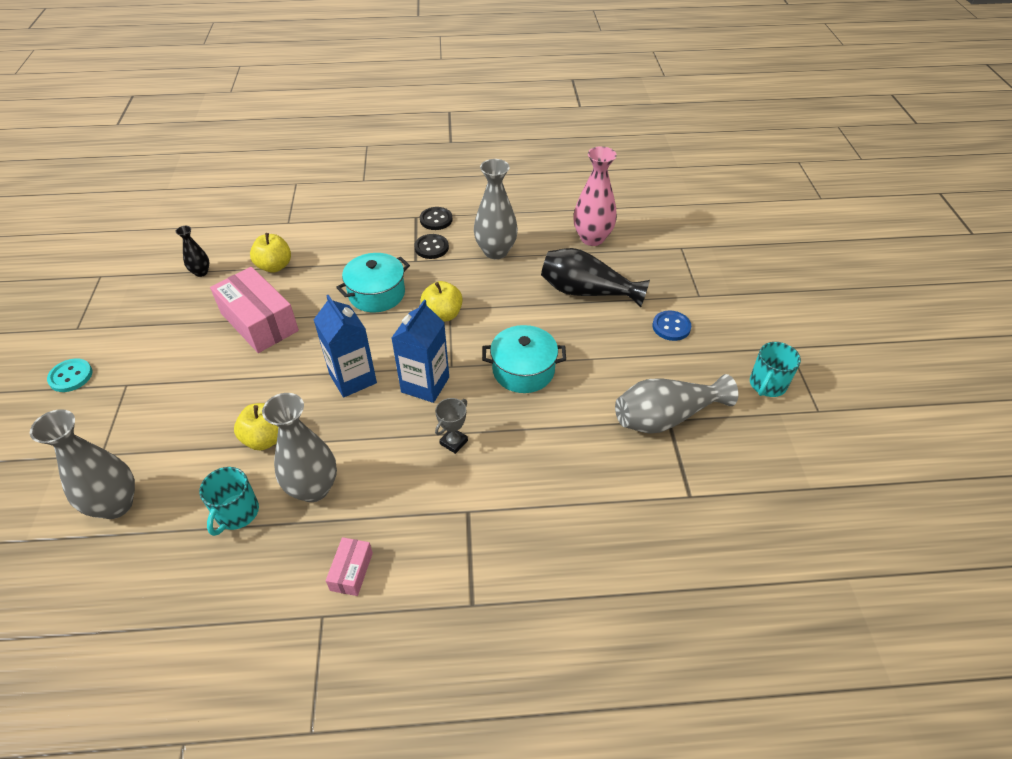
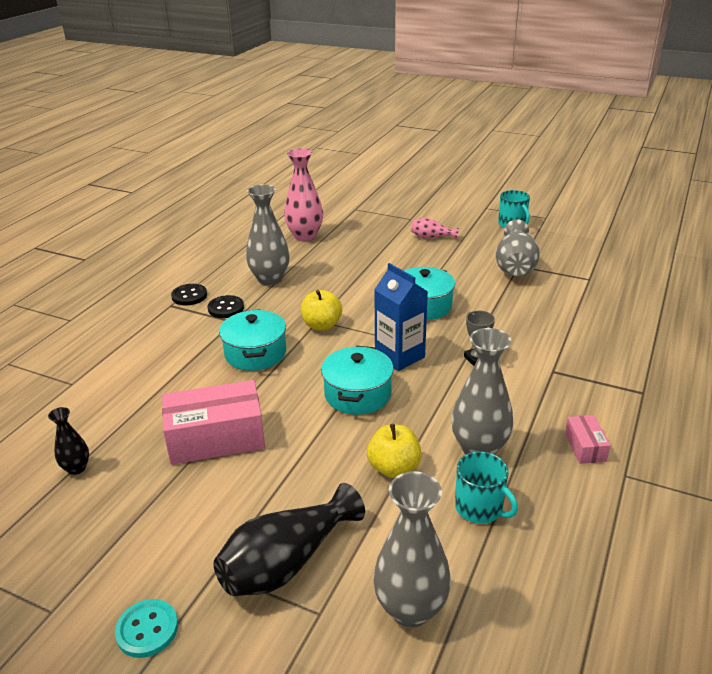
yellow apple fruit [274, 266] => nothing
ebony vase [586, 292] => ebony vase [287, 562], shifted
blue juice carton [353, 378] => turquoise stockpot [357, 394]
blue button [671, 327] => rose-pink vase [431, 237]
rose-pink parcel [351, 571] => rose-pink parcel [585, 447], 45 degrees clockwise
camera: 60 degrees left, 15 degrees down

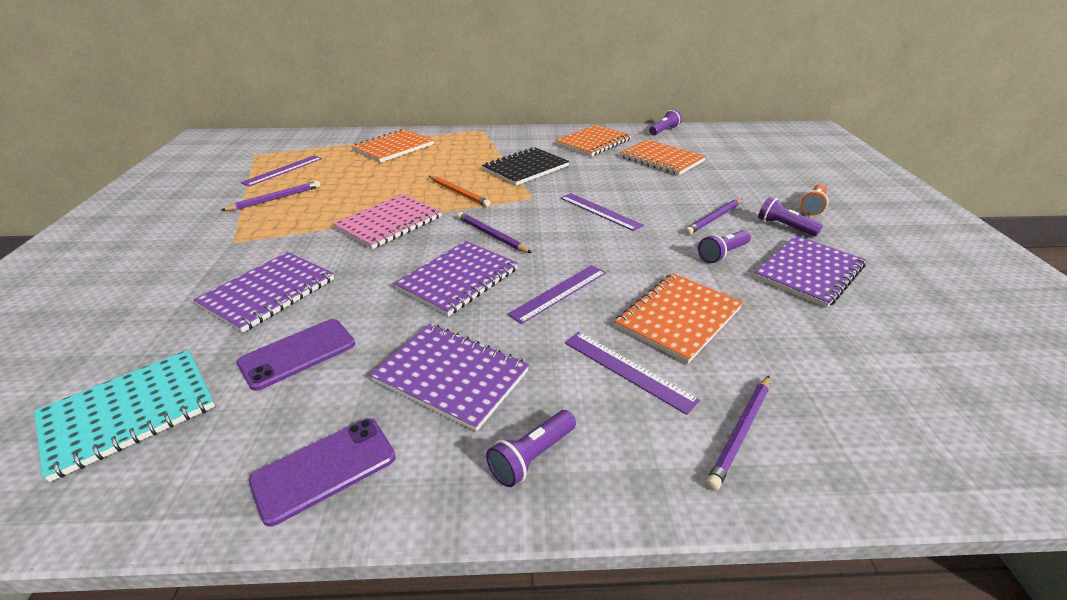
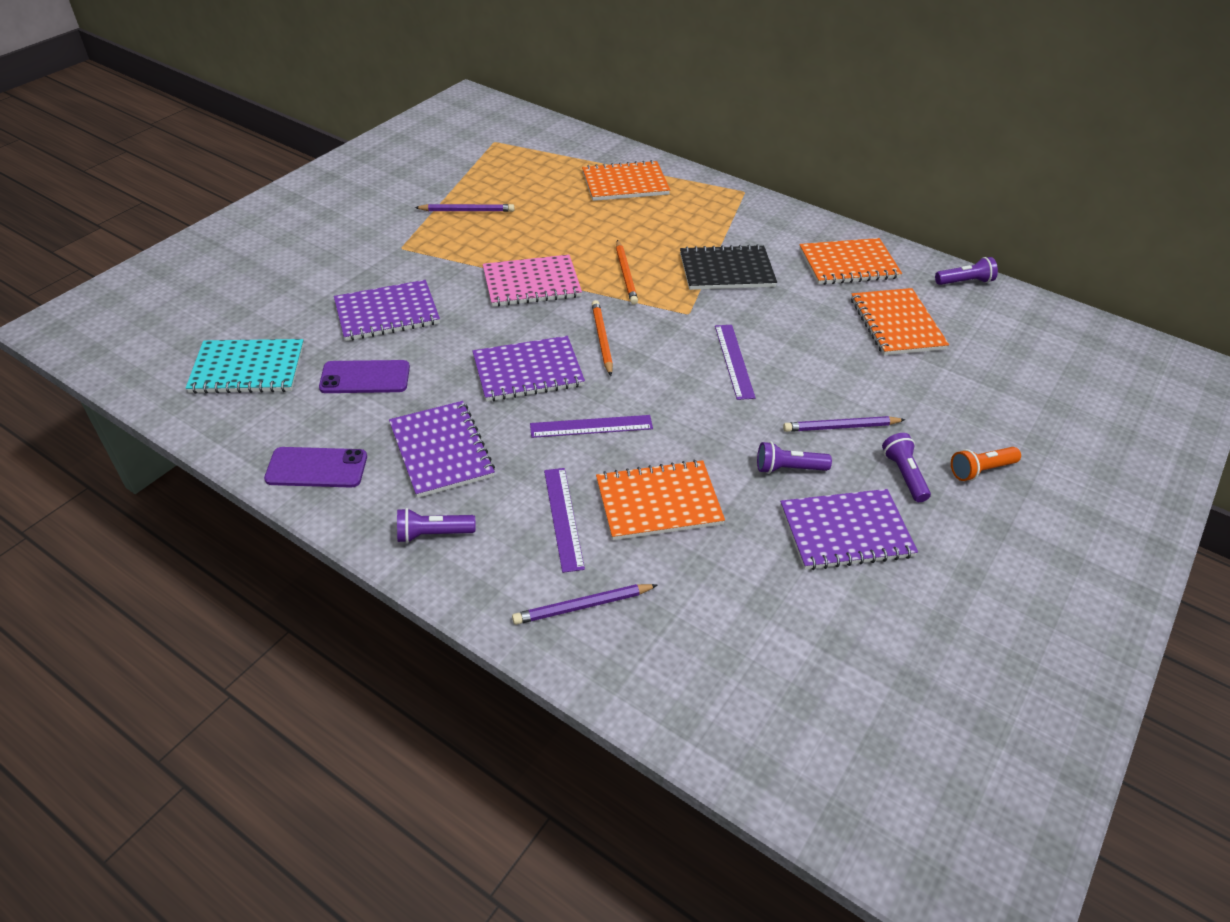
royal purple straightedge [283, 170] => nothing
royal purple wooden pencil [491, 235] => orange wooden pencil [602, 339]
camera: 35 degrees right, 10 degrees up

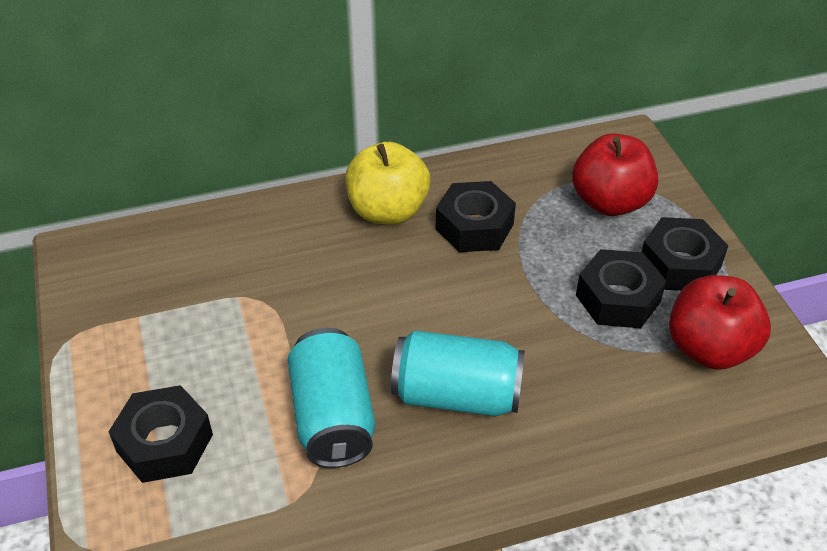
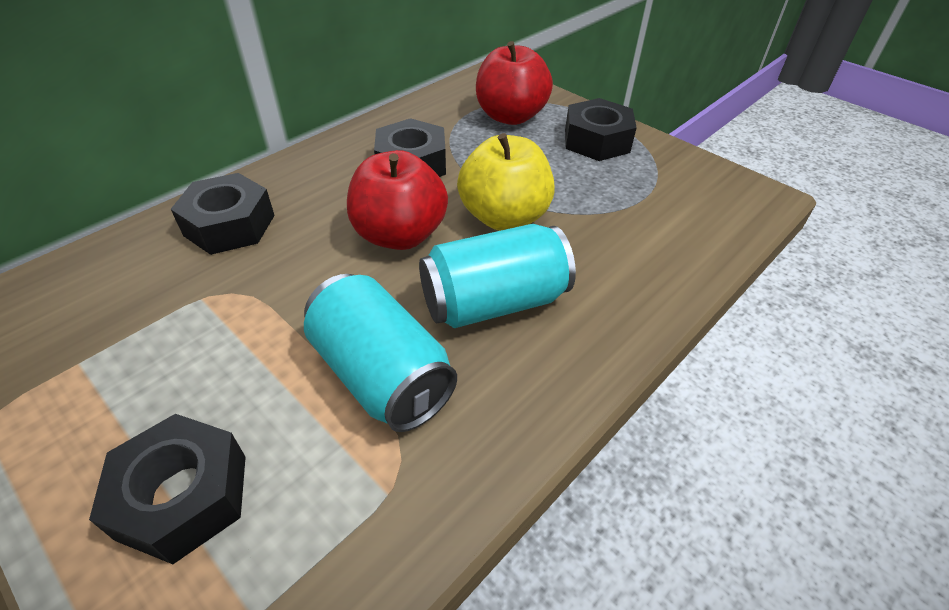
yellow apple fruit [388, 211] => yellow apple fruit [504, 217], shifted
ebony nut [618, 298] => ebony nut [229, 225], shifted
crimson apple fruit [709, 348] => crimson apple fruit [400, 235], shifted
camera: 30 degrees left, 0 degrees up

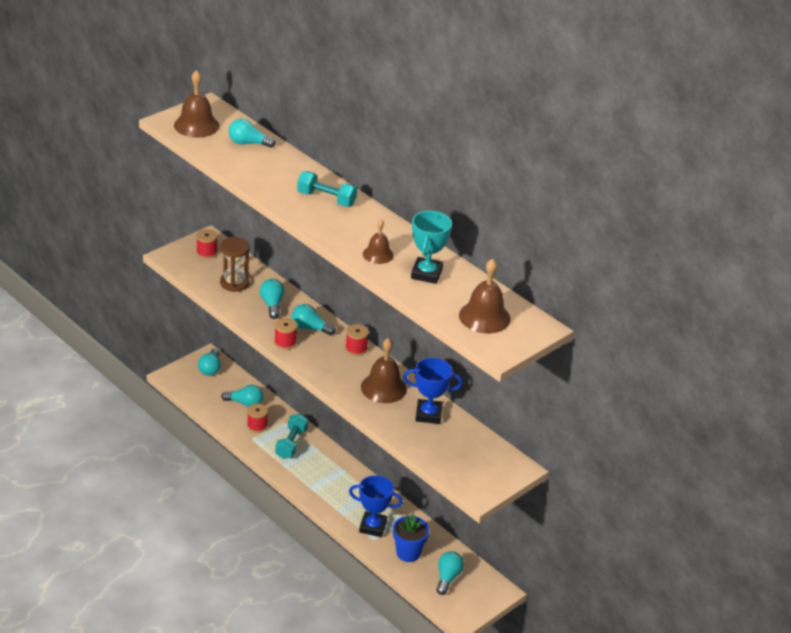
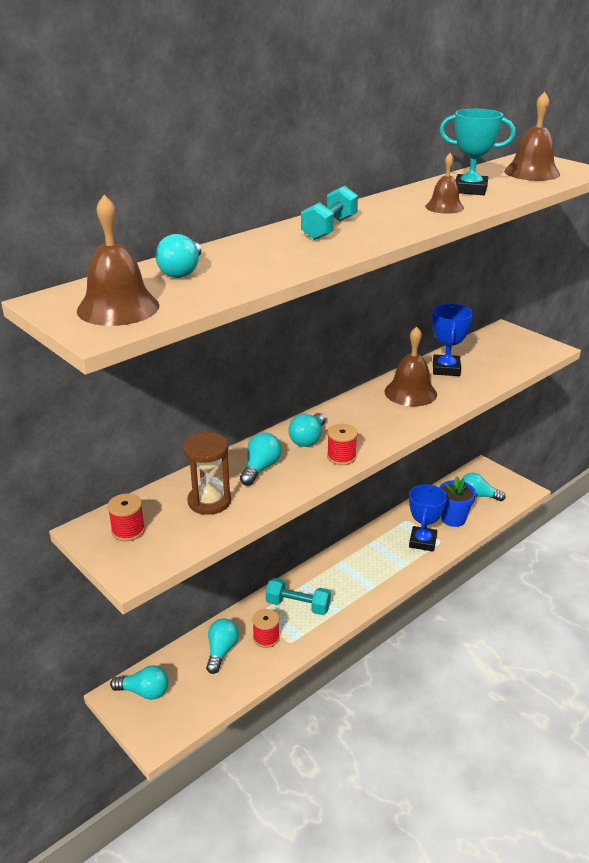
turquoise light bulb [272, 304] => turquoise light bulb [260, 468], 120 degrees clockwise
crimson reel of thread [356, 349] => nothing
camera: 85 degrees left, 5 degrees down

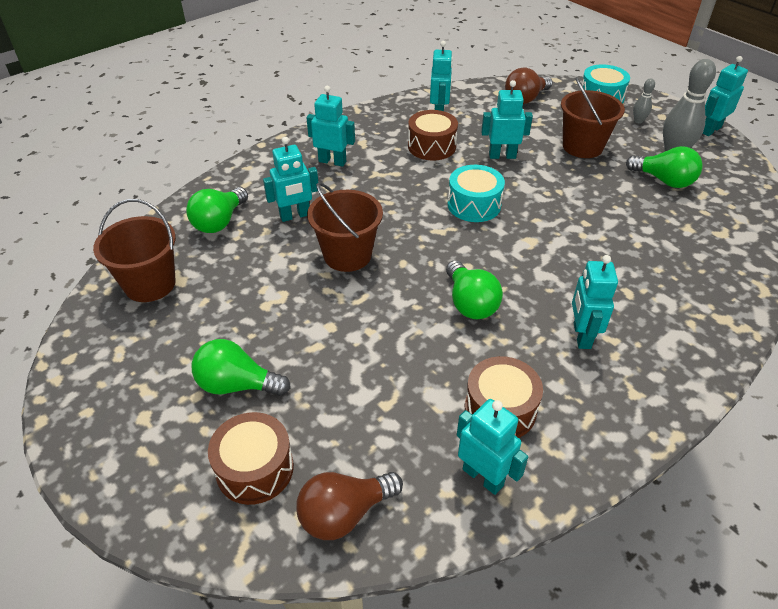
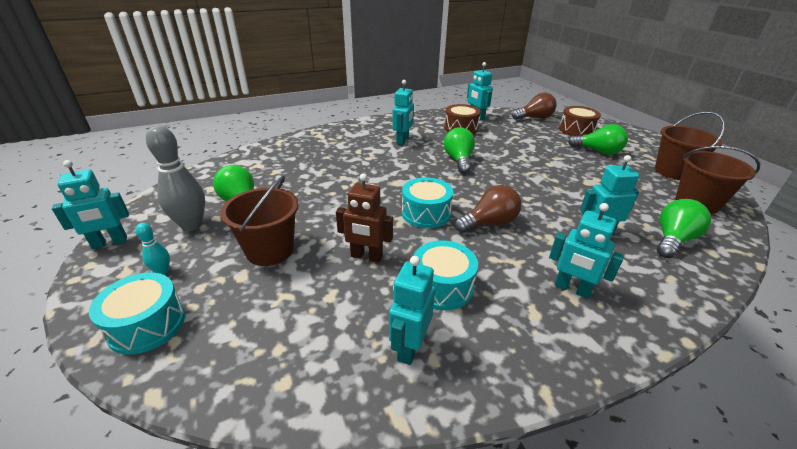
dark brown light bulb [525, 99] => dark brown light bulb [489, 223], shifted
ash-grey bowling pin [638, 121] => turquoise bowling pin [162, 271]
turquoise robot [502, 156] => dark brown robot [366, 256]
dark brown drum [431, 146] => turquoise drum [442, 286]
dark brown bucket [347, 255] => dark brown bucket [673, 171], shifted
camera: 165 degrees left, 10 degrees down

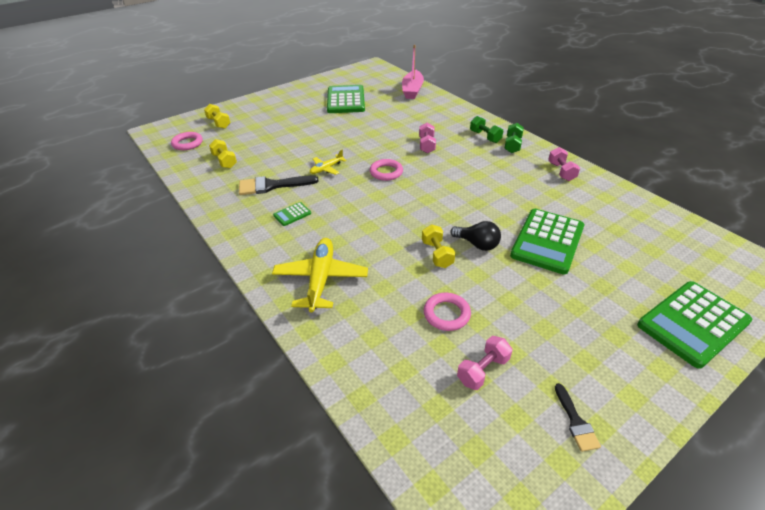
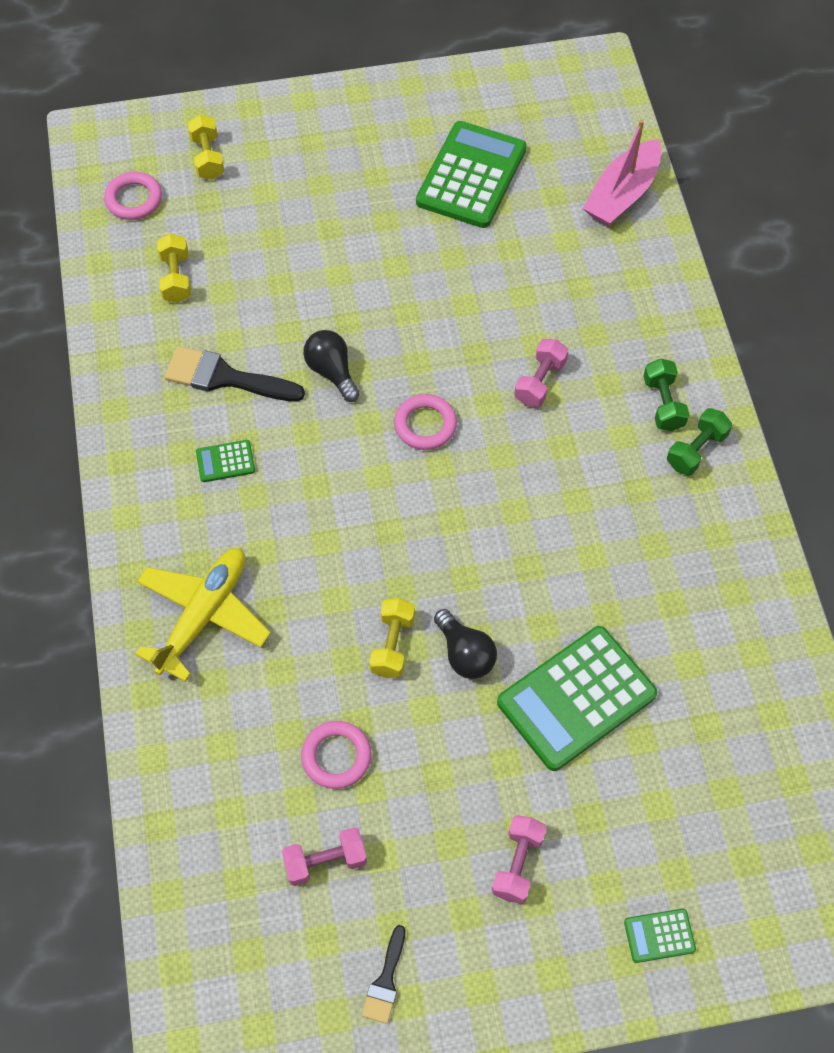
rose-pink dumbbell [561, 171] => rose-pink dumbbell [517, 864], shifted
yellow toy plane [326, 169] => ebony light bulb [332, 372]
emerald adding machine [693, 323] => emerald adding machine [659, 936], x0.43
camera: 25 degrees right, 20 degrees up

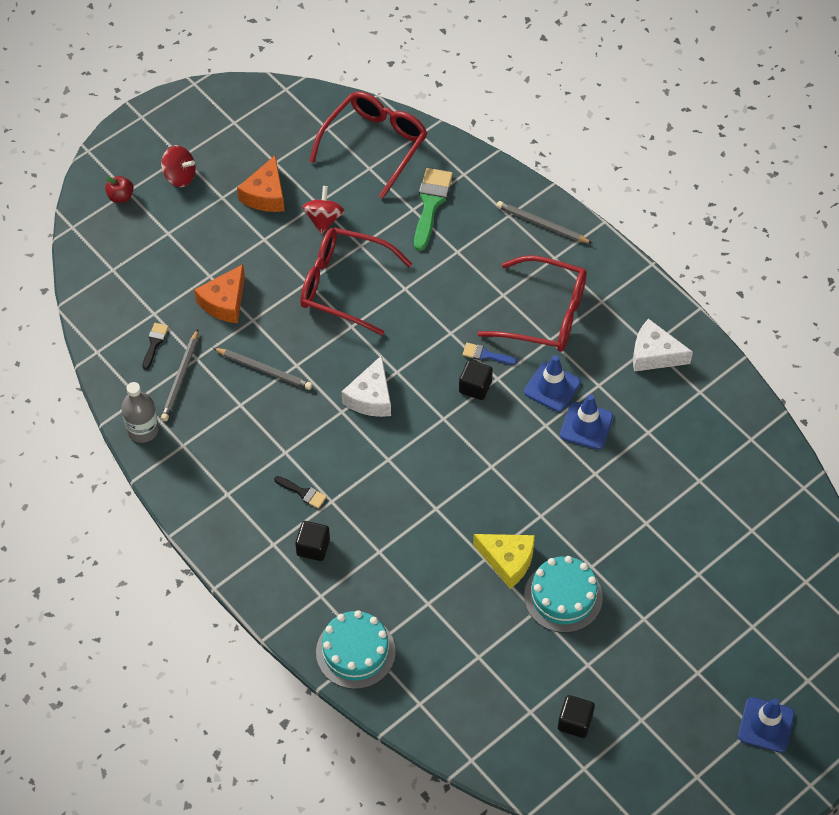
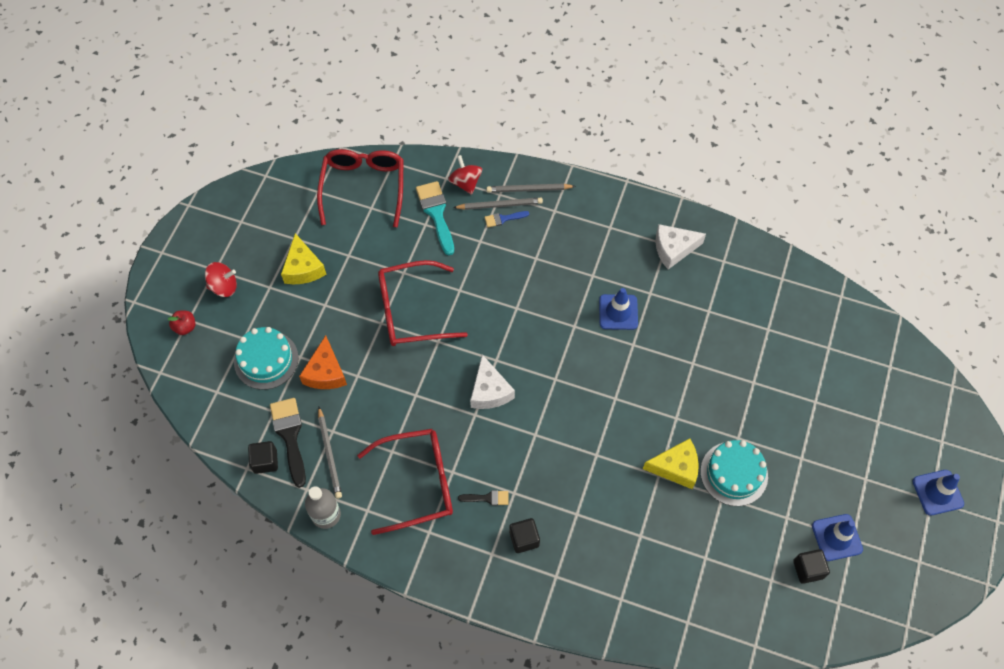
orange piece of cheese [265, 195] => yellow piece of cheese [303, 268]
emerald paintbrush [431, 204] => turquoise paintbrush [436, 213]
crimson toy top [324, 219] => crimson toy top [465, 183], shifted
crimson spectacles [545, 314] => crimson spectacles [417, 483], shifted
ebony paintbrush [154, 343] => ebony paintbrush [290, 436], x1.90
blue paintbrush [485, 355] => blue paintbrush [503, 219], shifted
ash-grey wooden pencil [264, 370] => ash-grey wooden pencil [500, 205], shifted
ebony cube [475, 387] => ebony cube [265, 461], shifted
blue traffic cone [586, 426] => blue traffic cone [836, 537], shifted
turquoise gateau [355, 652] => turquoise gateau [266, 360], shifted
camera: 30 degrees left, 5 degrees up

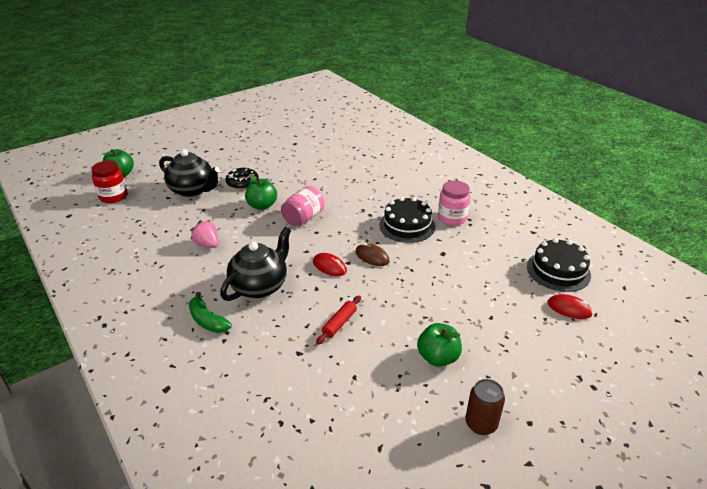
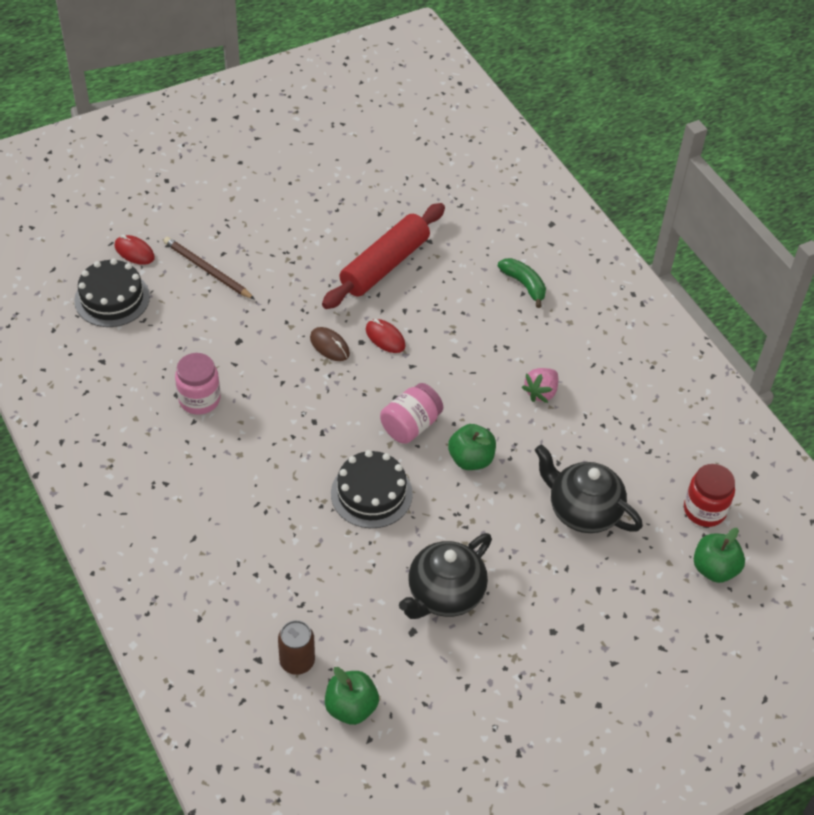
ebony glazed donut [242, 182] => nothing
ebony gateau [407, 225] => ebony gateau [371, 493], shifted
rose-pink berry [207, 244] => rose-pink berry [541, 392], 75 degrees clockwise
ebony tea pot [260, 286] => ebony tea pot [444, 594], shifted
crimson rolling pin [339, 323] => crimson rolling pin [384, 265], x2.22
emerald apple fruit [438, 357] => emerald apple fruit [351, 707], shifted
dark brown tin [481, 424] => dark brown tin [297, 661], shifted
nothing => dark brown wooden pencil [207, 270]
camera: 175 degrees left, 15 degrees up

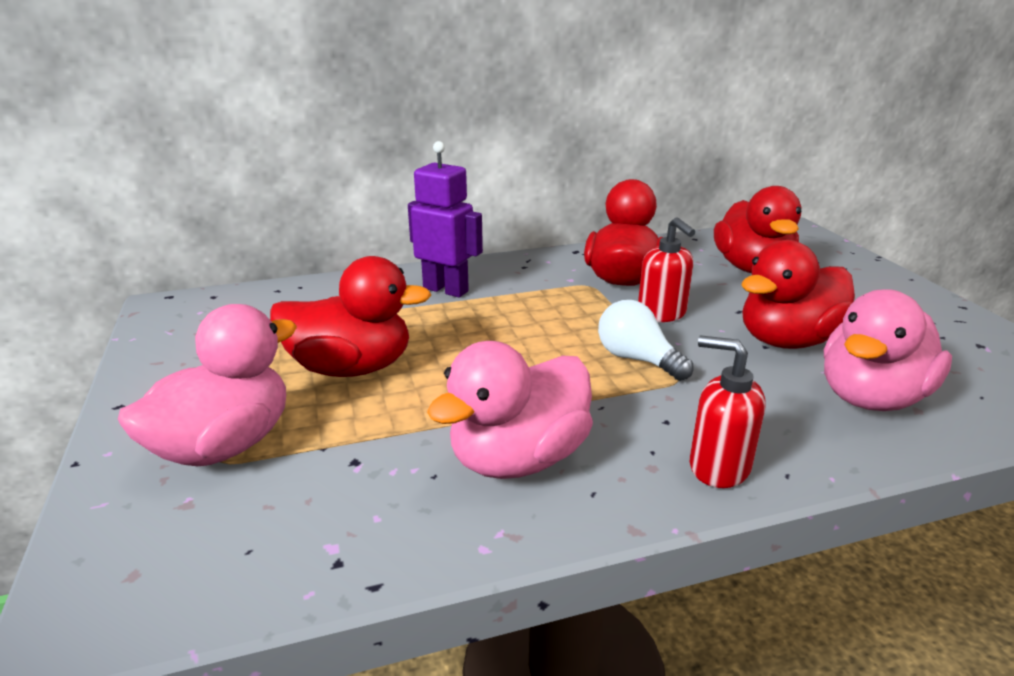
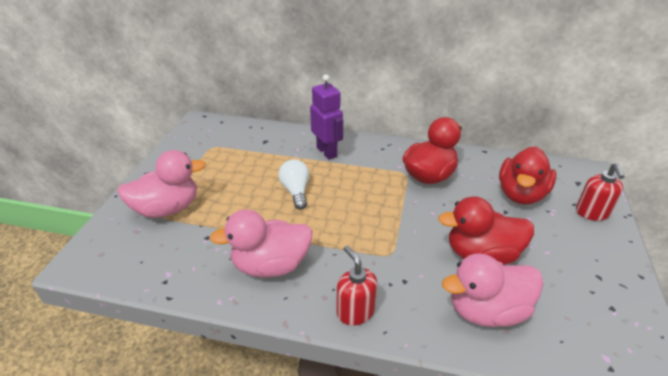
crimson soap pump [662, 314] => crimson soap pump [592, 213], shifted
crimson toy duck [351, 368] => nothing
snow-white light bulb [637, 359] => snow-white light bulb [296, 191], shifted
camera: 30 degrees right, 10 degrees up

